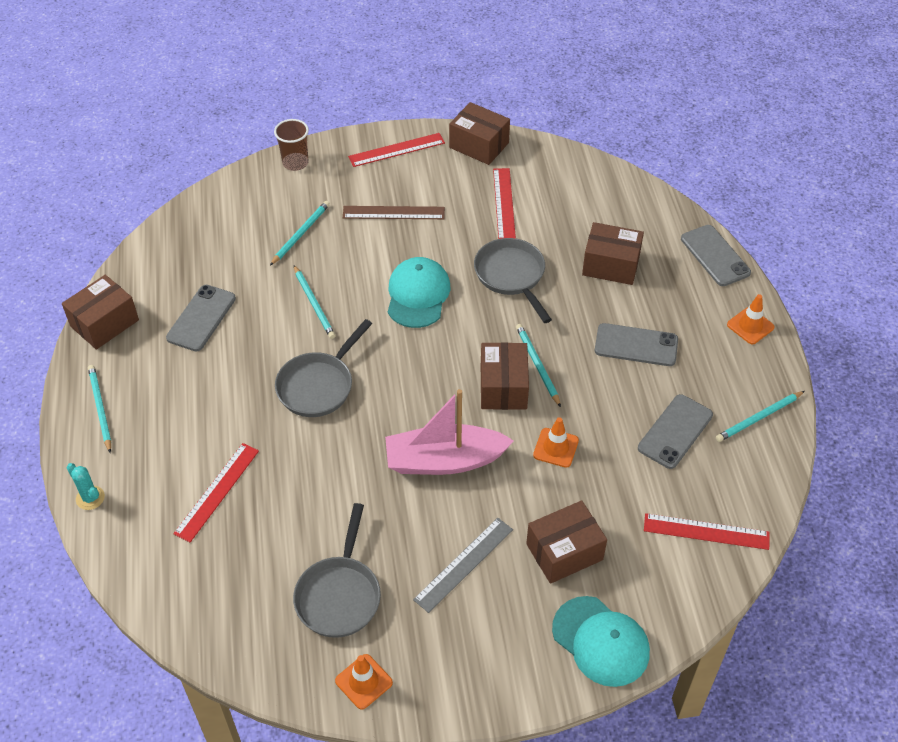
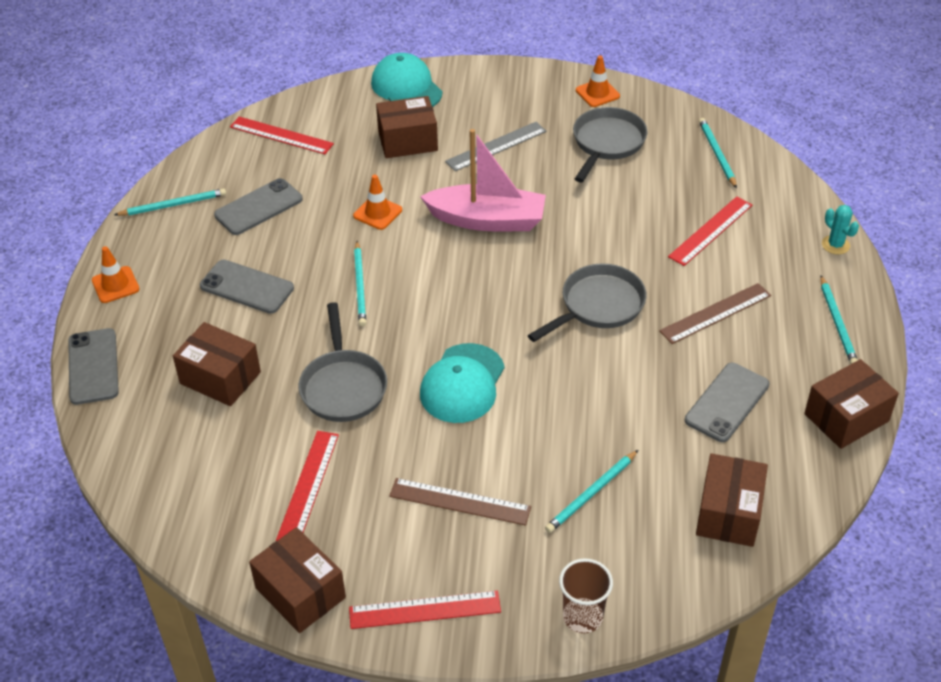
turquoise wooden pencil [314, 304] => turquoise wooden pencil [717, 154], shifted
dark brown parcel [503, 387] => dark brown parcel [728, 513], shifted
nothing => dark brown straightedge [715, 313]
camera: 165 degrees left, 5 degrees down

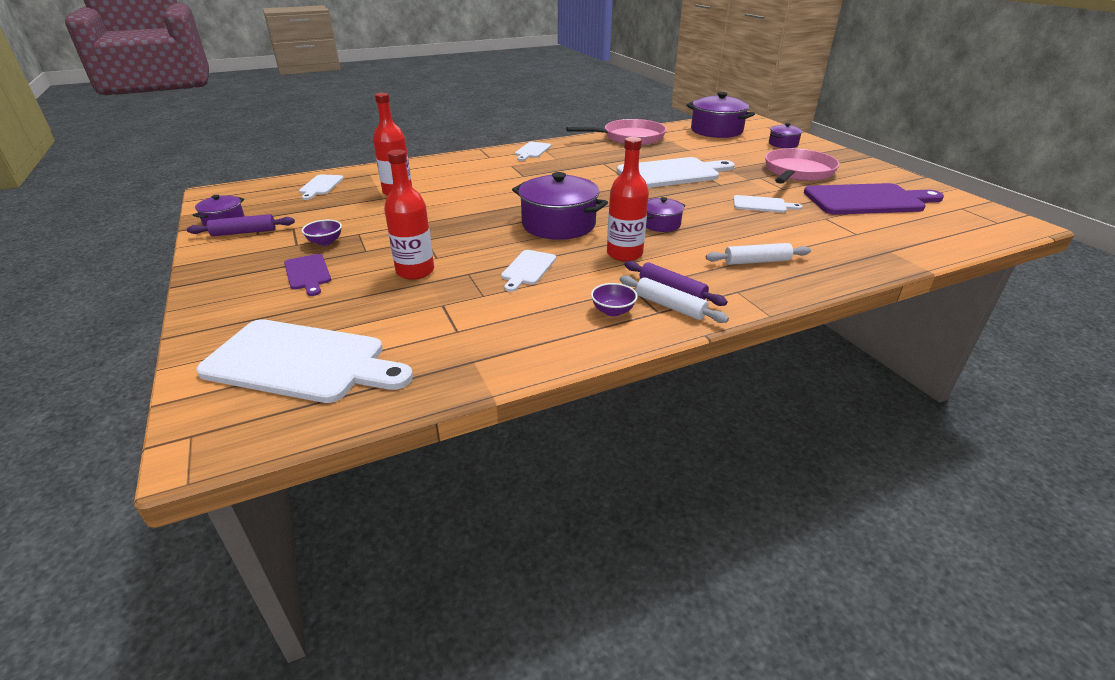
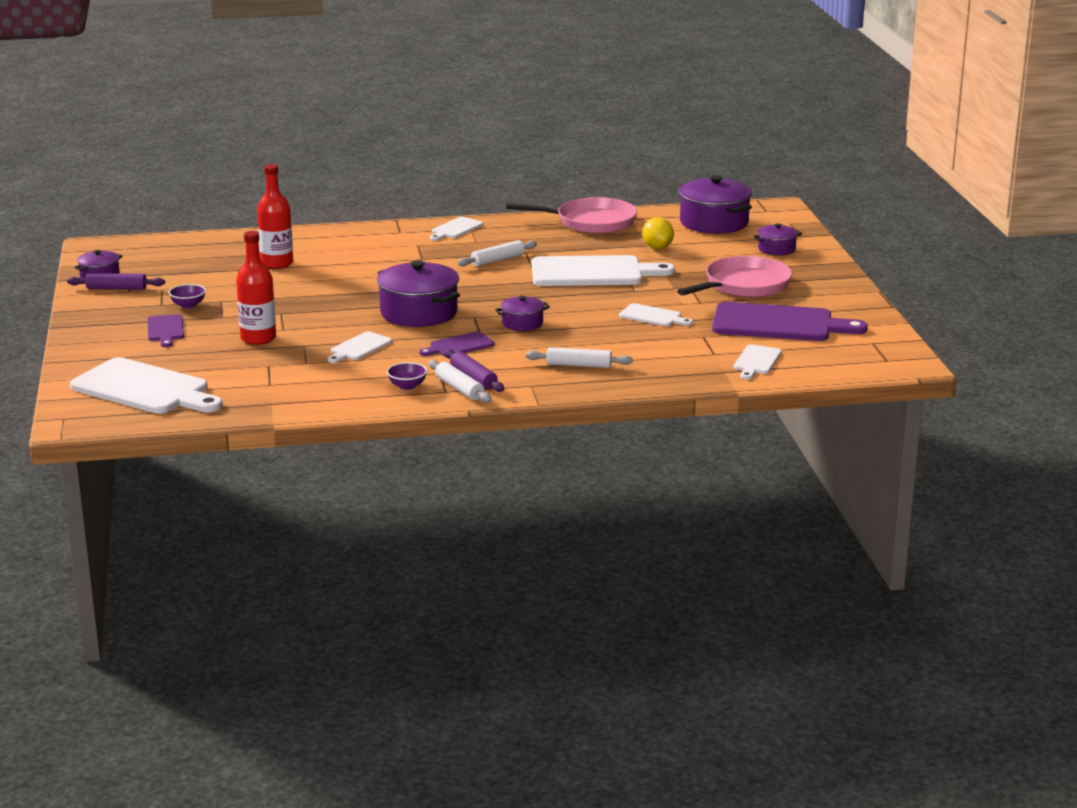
crimson flask [624, 254] => royal purple chopping board [459, 345]
snow-white chopping board [320, 186] => snow-white chopping board [756, 361], shifted
nothing => yellow lemon [657, 247]
nothing => snow-white rolling pin [497, 260]
camera: 15 degrees right, 10 degrees down

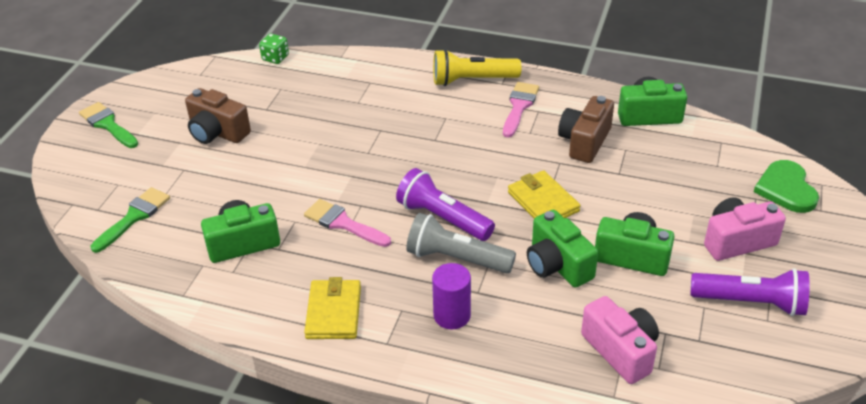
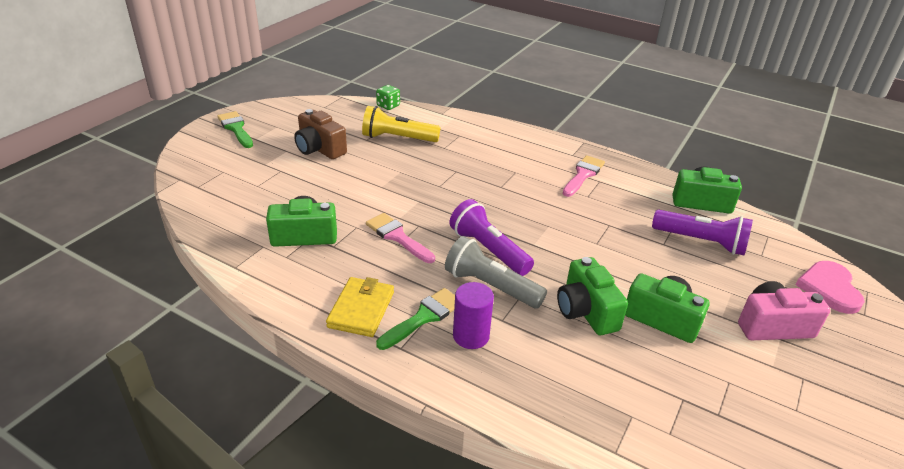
yellow flashlight [472, 80] => yellow flashlight [398, 138], shifted
dark brown camera [584, 142] => nothing
emerald heart [786, 189] => rose-pink heart [829, 288]
yellow billfold [543, 202] => nothing
emerald paintbrush [134, 217] => emerald paintbrush [424, 317], shifted
royal purple flashlight [751, 303] => royal purple flashlight [701, 242], shifted
rose-pink camera [621, 351] => nothing
camera: 10 degrees right, 5 degrees down

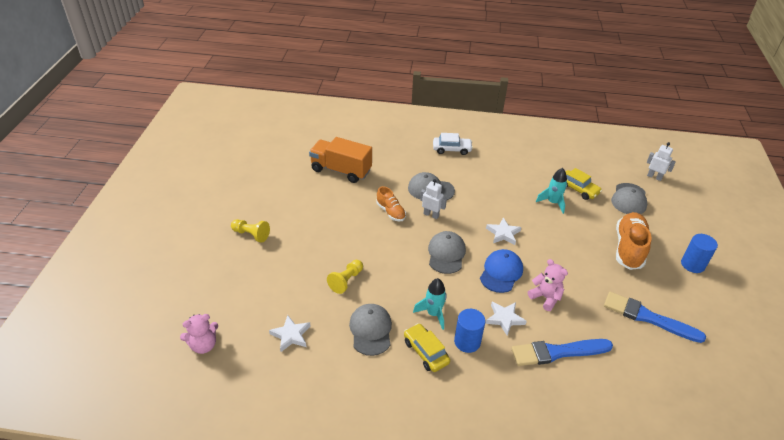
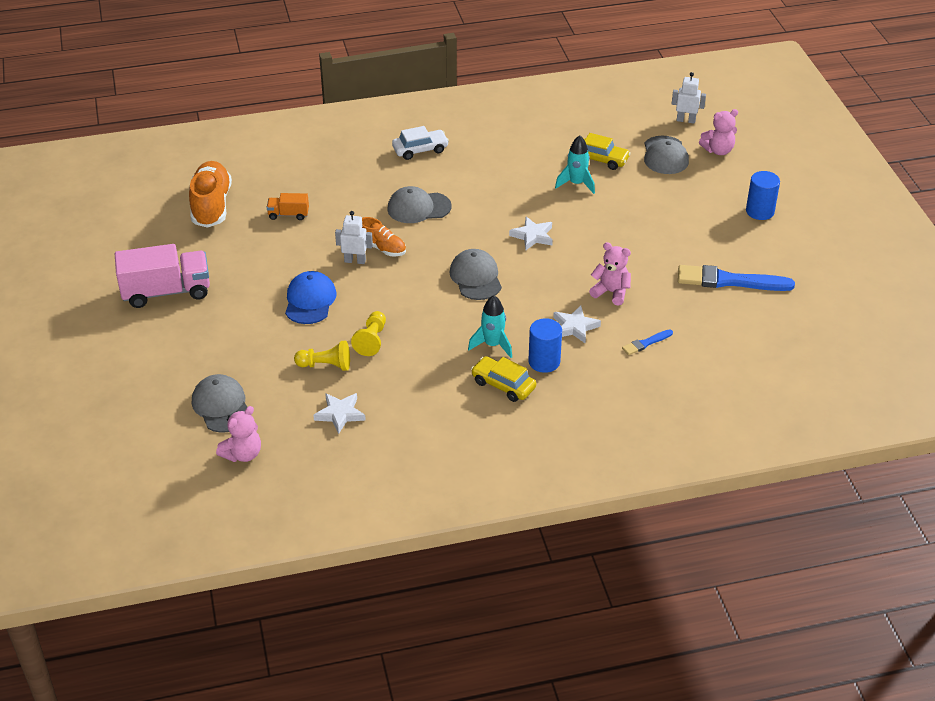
orange toy truck [341, 170] => orange toy truck [288, 214], x0.49
snow-white robot [431, 215] => snow-white robot [355, 261], shifted
orange shoe [629, 248] => orange shoe [211, 206], shifted
yellow chess pawn [251, 234] => yellow chess pawn [325, 365], shifted
blue cap [501, 272] => blue cap [310, 301], shifted
ash-grey cap [371, 330] => ash-grey cap [221, 406], shifted
blue paintbrush [557, 352] => blue paintbrush [646, 343], x0.48
nothing => rose-pink teddy bear [718, 150]
nothing => rose-pink toy truck [166, 292]
camera: 20 degrees left, 0 degrees up

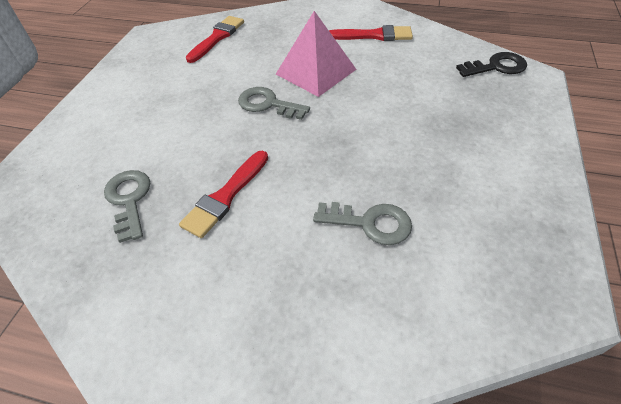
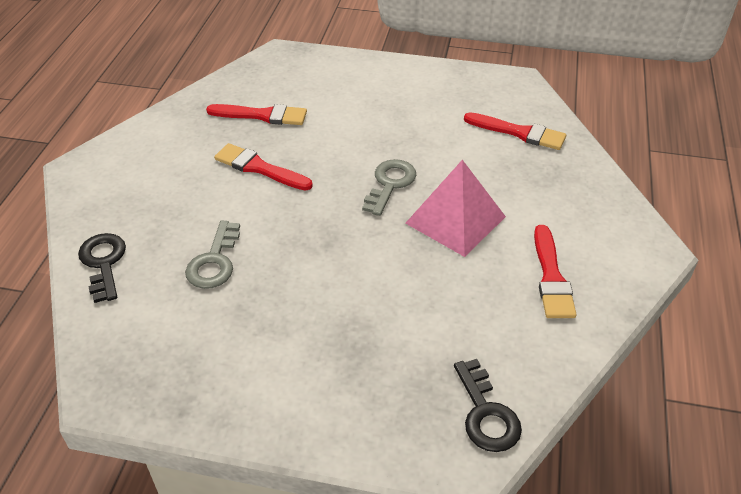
ash-grey door key [129, 200] => crimson paintbrush [262, 115]
nothing => ebony door key [103, 263]
camera: 85 degrees right, 5 degrees down

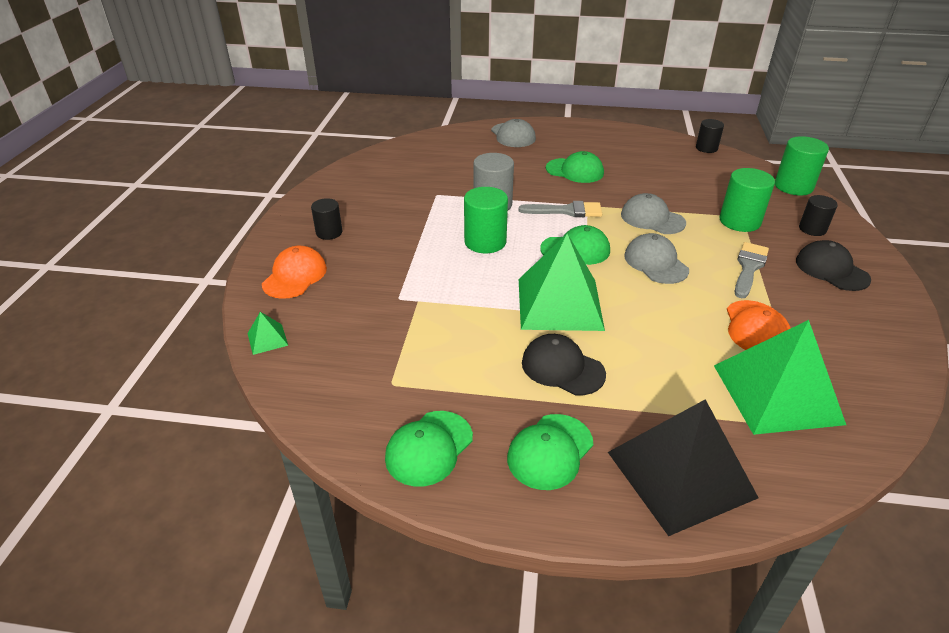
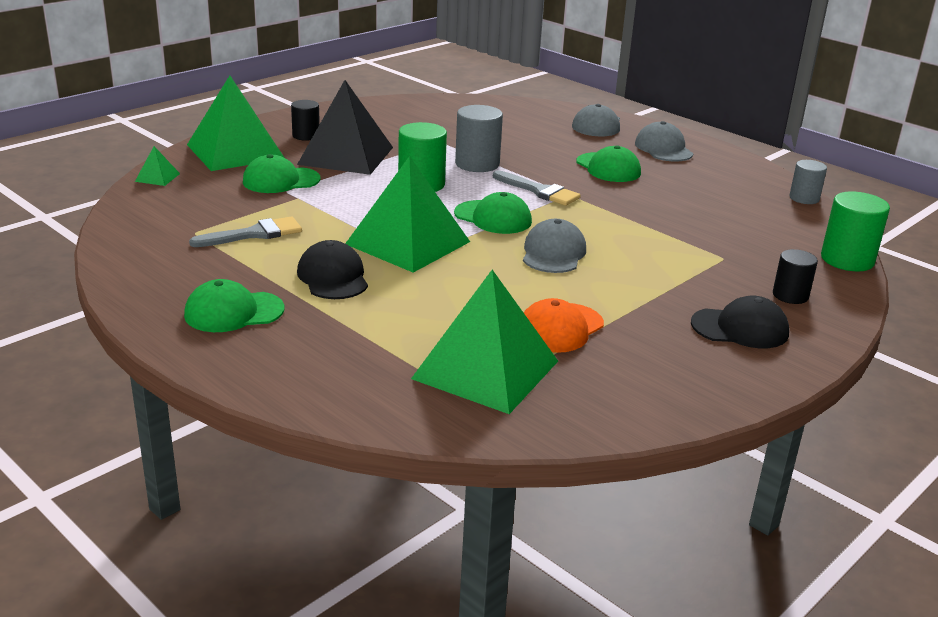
ebony cylinder [706, 148] => ash-grey cylinder [804, 198]
emerald cylinder [739, 221] => nothing
ash-grey cap [652, 219] => ash-grey cap [663, 148], shifted
ebony cap [831, 270] => ebony cap [740, 328], 90 degrees clockwise
ash-grey paintbrush [749, 267] => ash-grey paintbrush [254, 234], shifted
orange cap [295, 276] => emerald solid pyramid [235, 151]
ebony solid pyramid [681, 474] => ebony solid pyramid [346, 155], shifted
emerald cap [429, 448] => emerald cap [281, 180], shifted
camera: 35 degrees right, 10 degrees down

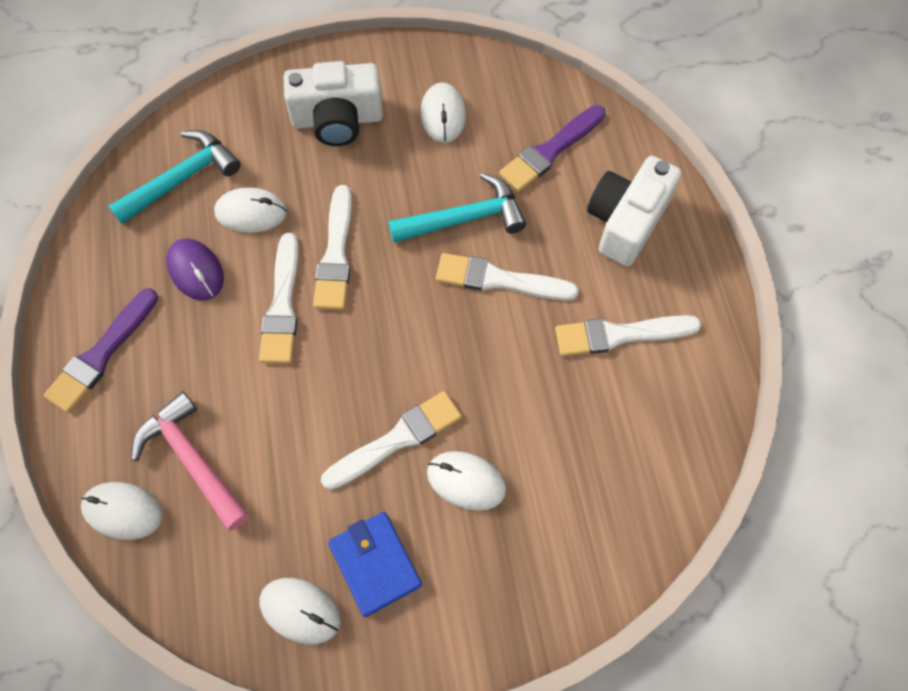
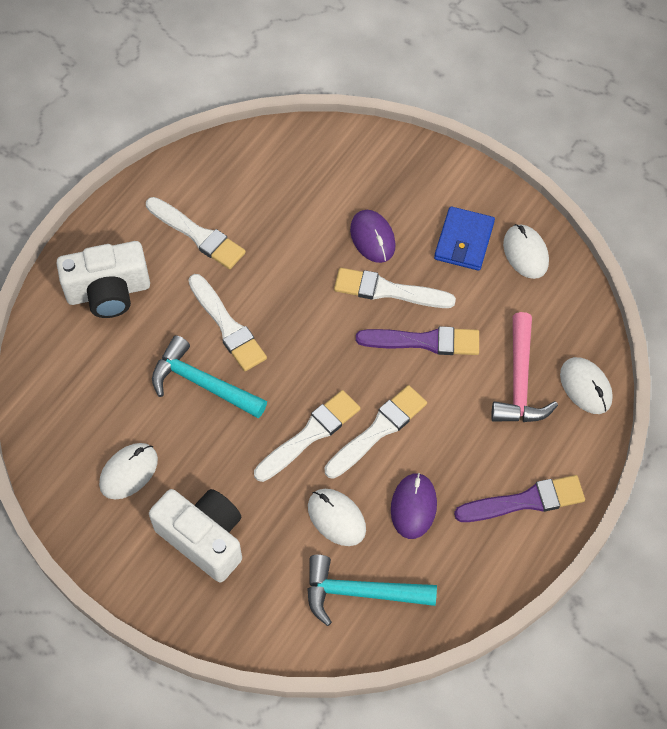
royal purple paintbrush [550, 151] => royal purple paintbrush [424, 341], shifted
snow-white computer mouse [466, 481] => royal purple computer mouse [372, 238]
camera: 135 degrees left, 5 degrees down

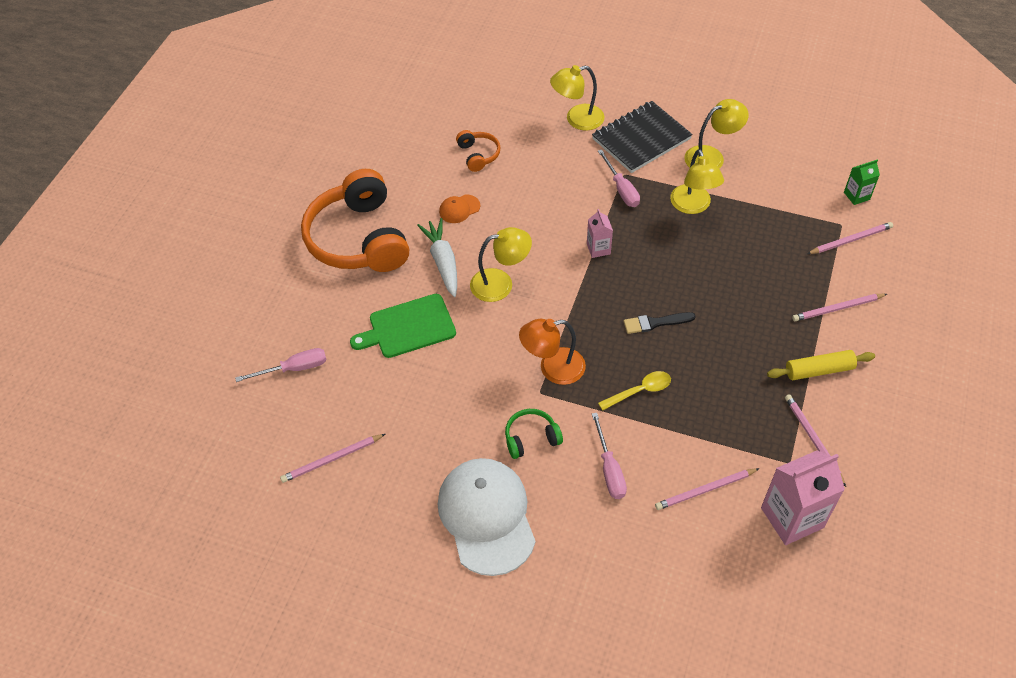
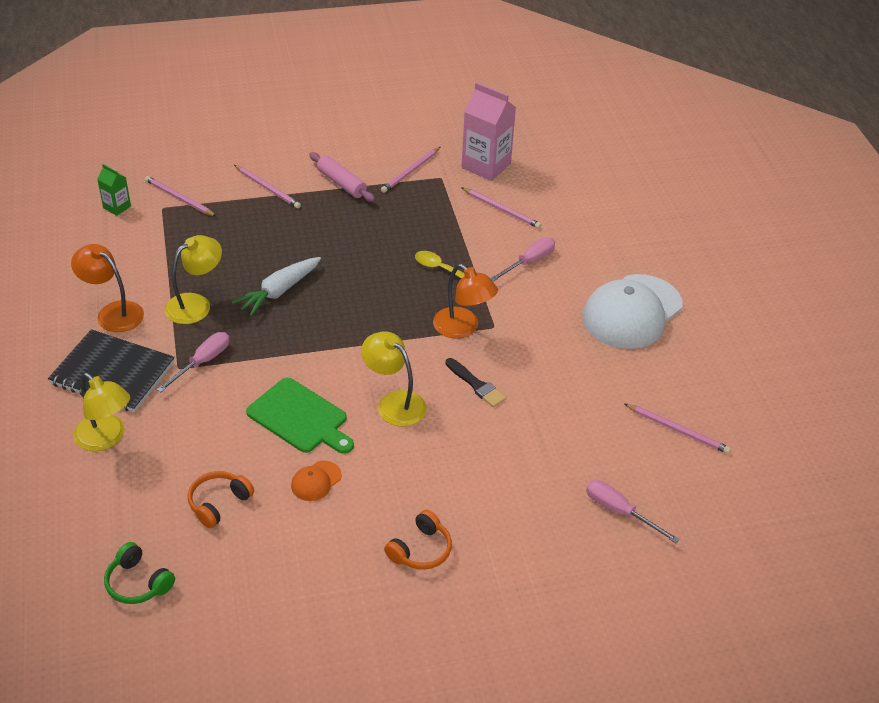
yellow desk lamp [711, 157] => orange desk lamp [113, 312]
orange over-ear headphones [359, 239] => orange over-ear headphones [420, 550], x0.44
orange cap [459, 209] => orange cap [316, 481], 105 degrees clockwise
rose-pink juice carton [598, 249] => nothing
snow-white toy carrot [443, 261] => snow-white toy carrot [279, 292], shifted
emerald chopping board [408, 327] => emerald chopping board [300, 418], shifted
ebony paintbrush [655, 323] => ebony paintbrush [476, 385], shifted
yellow rolling pin [819, 370] => rose-pink rolling pin [341, 183]
emerald over-ear headphones [531, 438] => emerald over-ear headphones [138, 583], shifted
camera: 125 degrees left, 10 degrees down

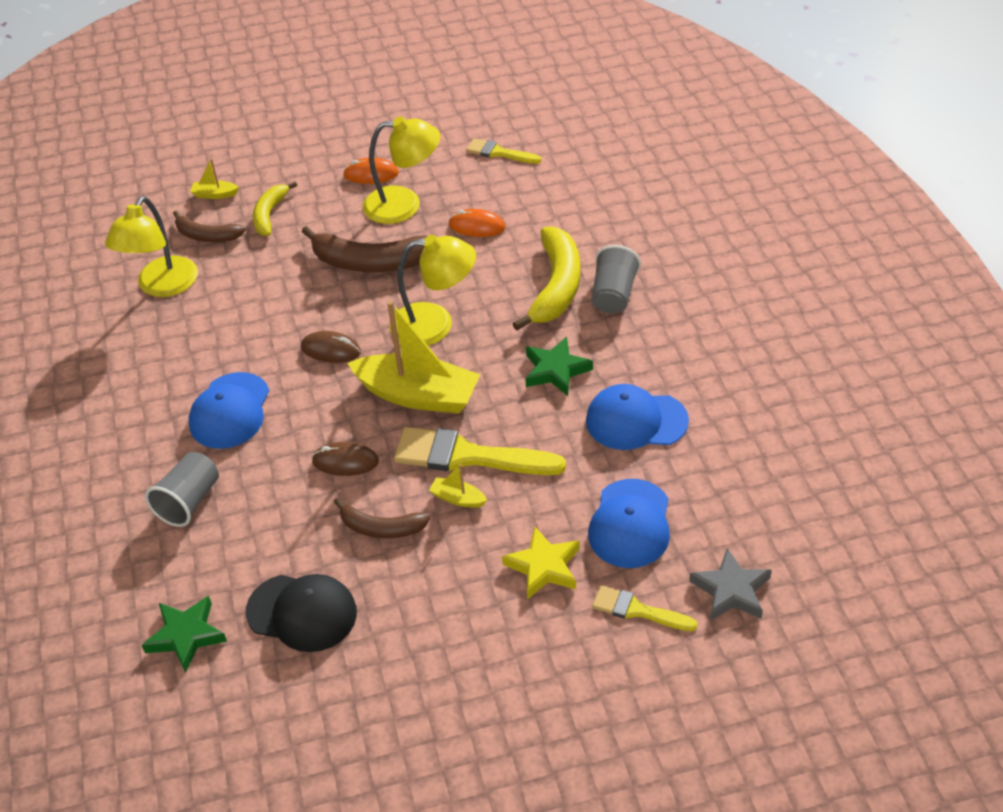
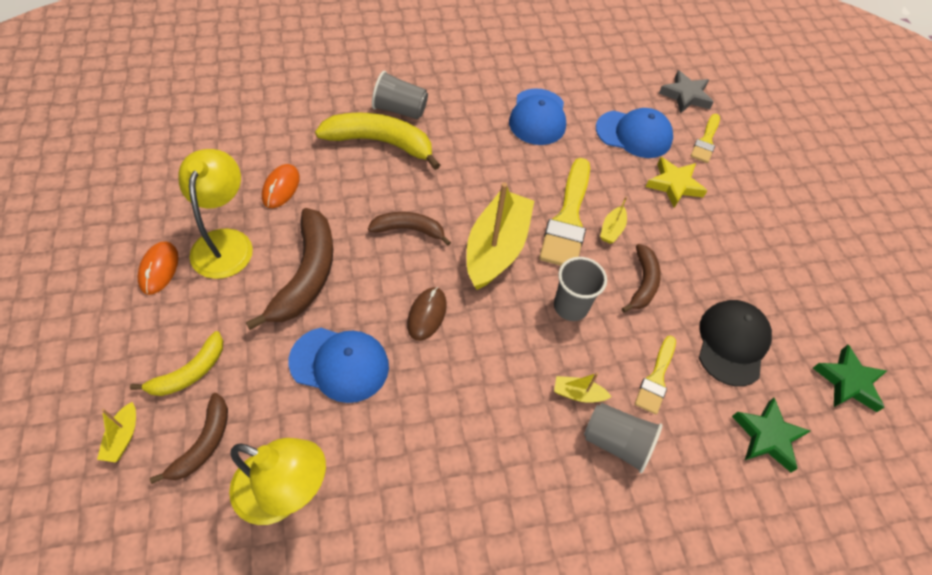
yellow paintbrush [499, 153] => yellow paintbrush [656, 378], shifted
yellow toy banana [269, 214] => yellow toy banana [190, 372], 60 degrees counterclockwise
yellow desk lamp [435, 324] => dark brown toy banana [409, 229]
emerald star [556, 370] => emerald star [848, 382], shifted
blue cap [230, 411] => blue cap [339, 364], shifted
dark brown computer mouse [345, 462] => ash-grey beaker [570, 307]
nothing => yellow toy boat [578, 394]
camera: 95 degrees left, 10 degrees up

